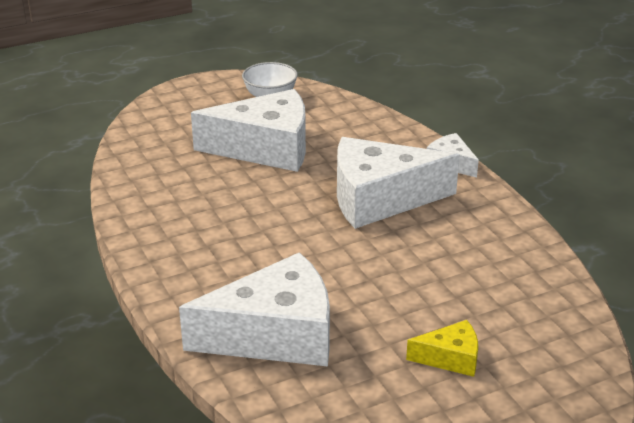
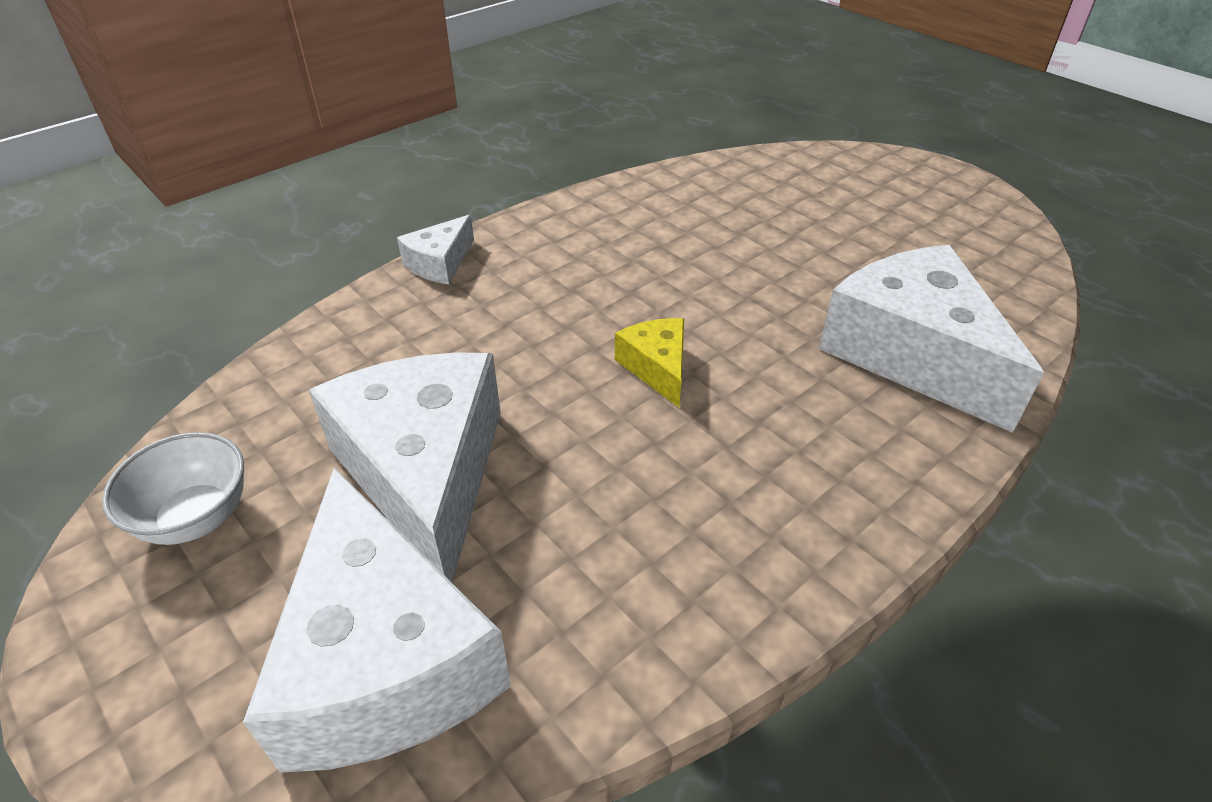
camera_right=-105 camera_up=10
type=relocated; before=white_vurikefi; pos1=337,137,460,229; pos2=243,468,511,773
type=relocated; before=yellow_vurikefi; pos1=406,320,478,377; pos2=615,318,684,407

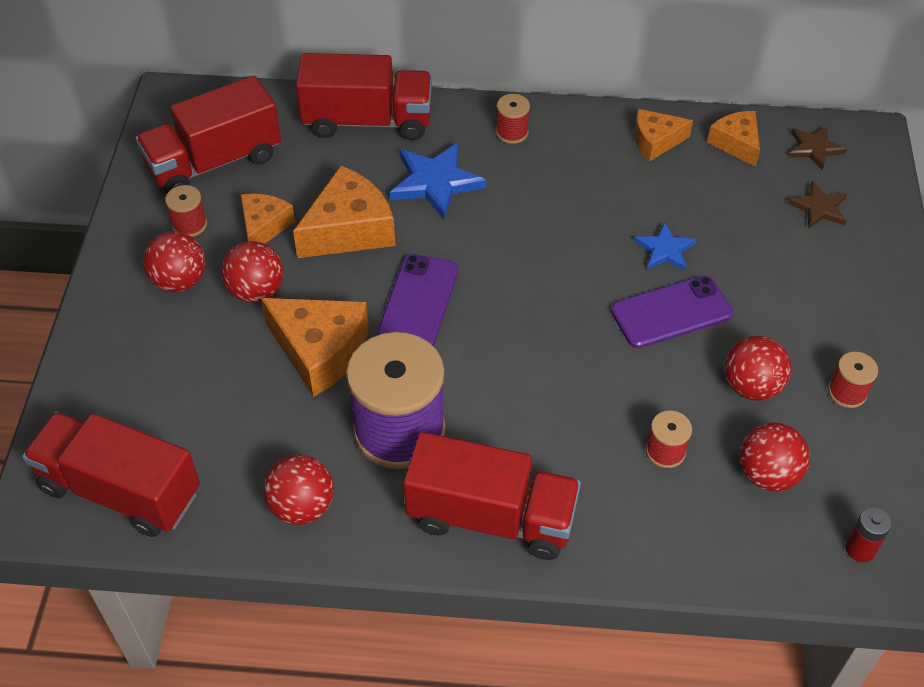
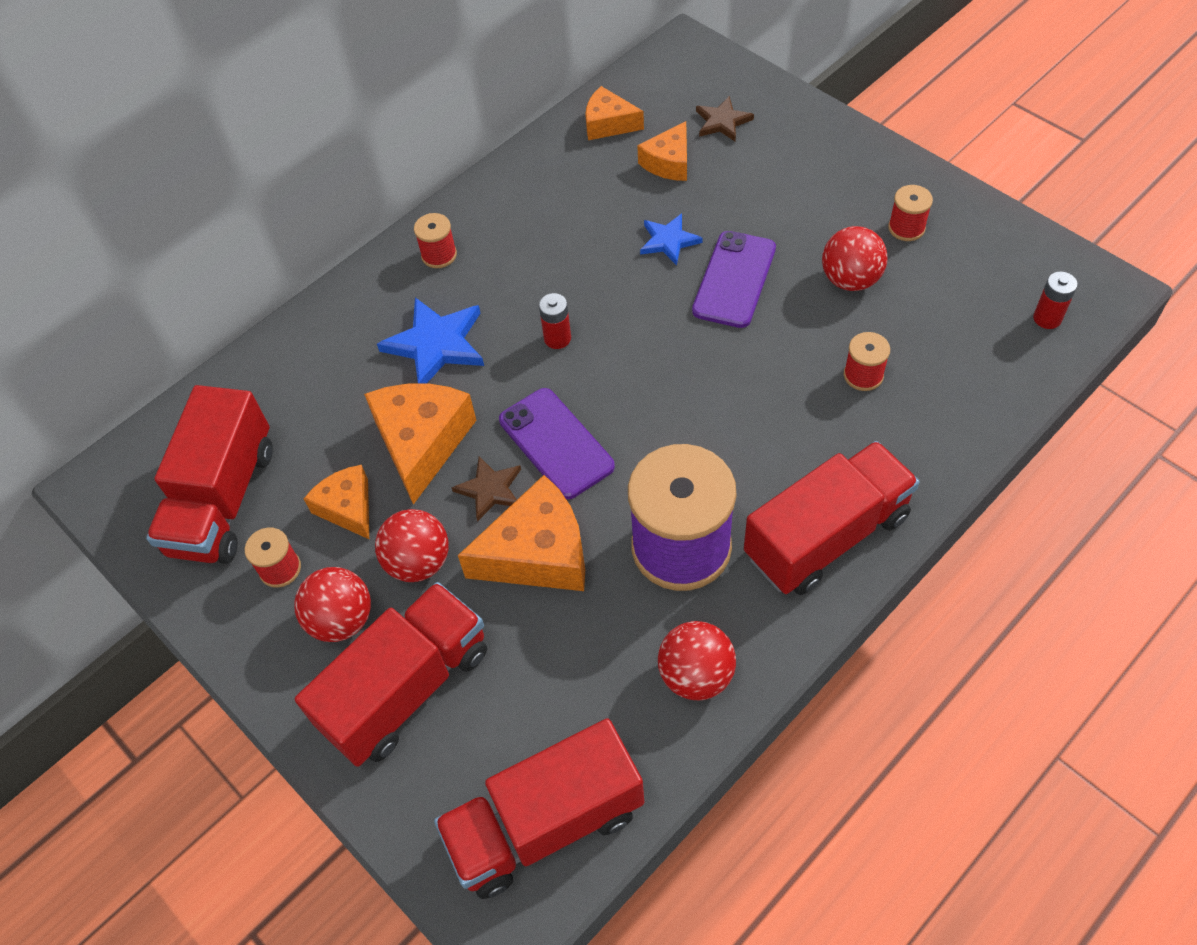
camera_right=-45 camera_up=5
type=relocated; before=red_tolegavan; pos1=296,53,432,140; pos2=295,582,487,767
type=relocated; before=orange_vurikefi; pos1=634,109,693,162; pos2=637,121,687,181
type=relocated; before=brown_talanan; pos1=789,127,847,170; pos2=451,456,521,522
type=missing; before=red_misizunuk; pos1=739,422,810,491
type=appeared; after=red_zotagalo; pos2=539,293,571,349

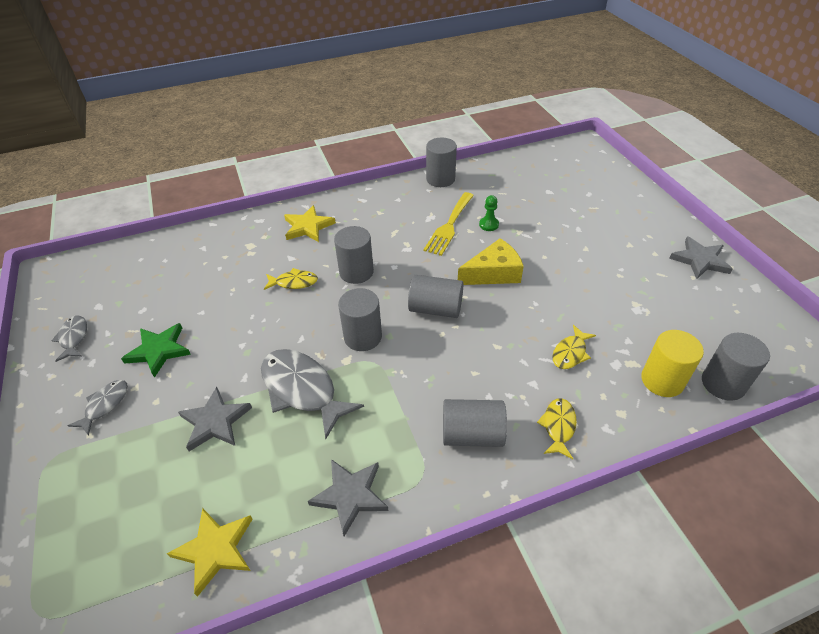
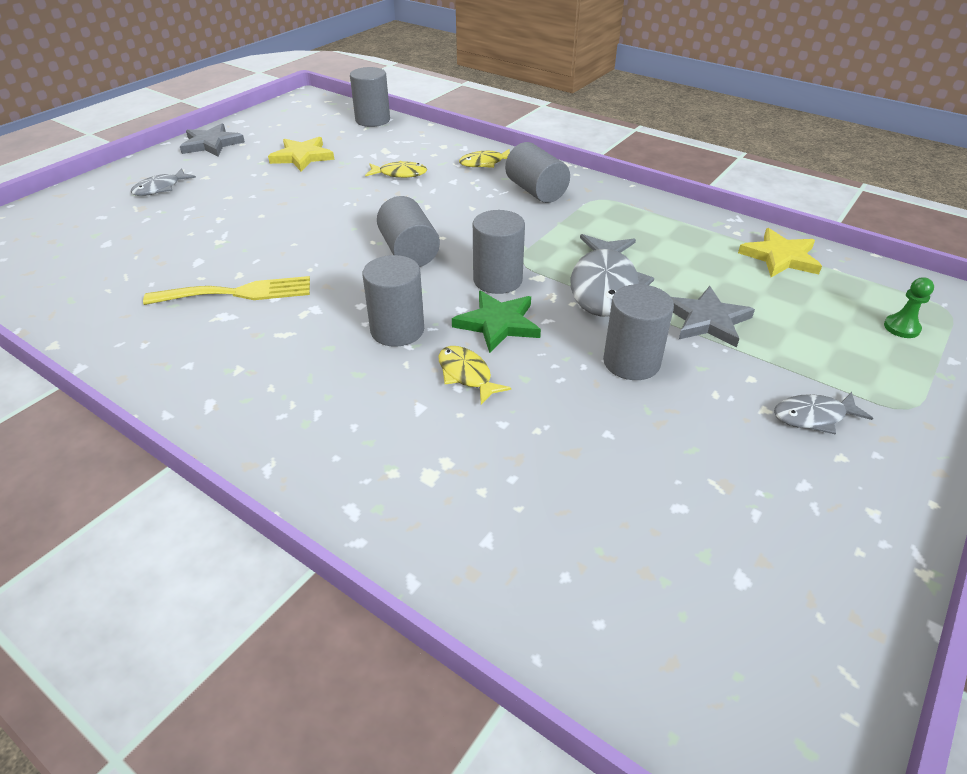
camera_right=-125 camera_up=-5
type=relocated; before=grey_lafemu; pos1=426,138,457,187; pos2=603,284,674,380
type=relocated; before=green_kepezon; pos1=479,195,499,231; pos2=884,277,934,338
type=relocated; before=yellow_talanan; pos1=284,205,336,242; pos2=268,137,334,172
type=missing; before=yellow_vurikefi; pos1=458,238,524,285
type=relocated; before=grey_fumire; pos1=51,316,87,362; pos2=131,169,196,196
type=relocated; before=green_talanan; pos1=121,323,191,378; pos2=452,291,541,353
type=missing; before=yellow_lafemu; pos1=641,330,704,397
type=missing; before=grey_talanan; pos1=308,459,388,536

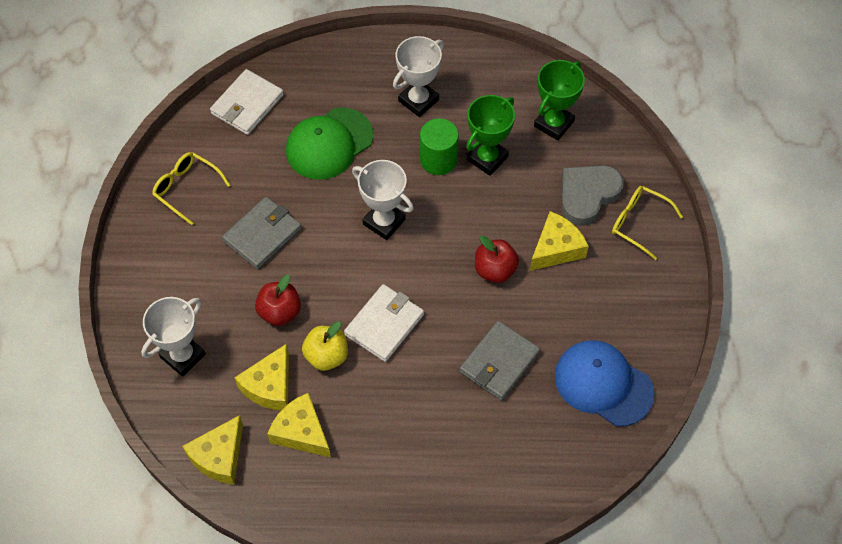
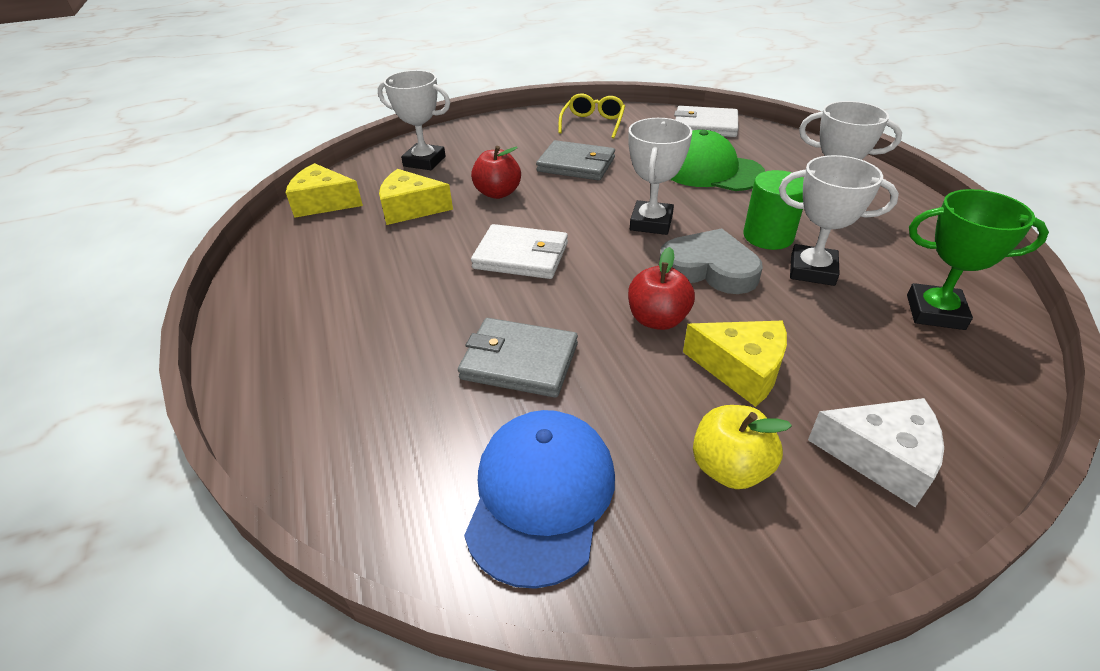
camera_right=70 camera_up=-20
type=colour; before=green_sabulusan; after=white_sabulusan; pos1=466,95,515,176; pos2=779,155,899,286
type=relocated; before=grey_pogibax; pos1=561,165,624,226; pos2=659,228,763,294
type=exchanged; before=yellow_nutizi; after=white_vurikefi; pos1=612,186,683,260; pos2=808,398,944,507
type=relocated; before=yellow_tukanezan; pos1=302,321,348,371; pos2=693,405,792,489
type=missing; before=yellow_vurikefi; pos1=267,393,331,458

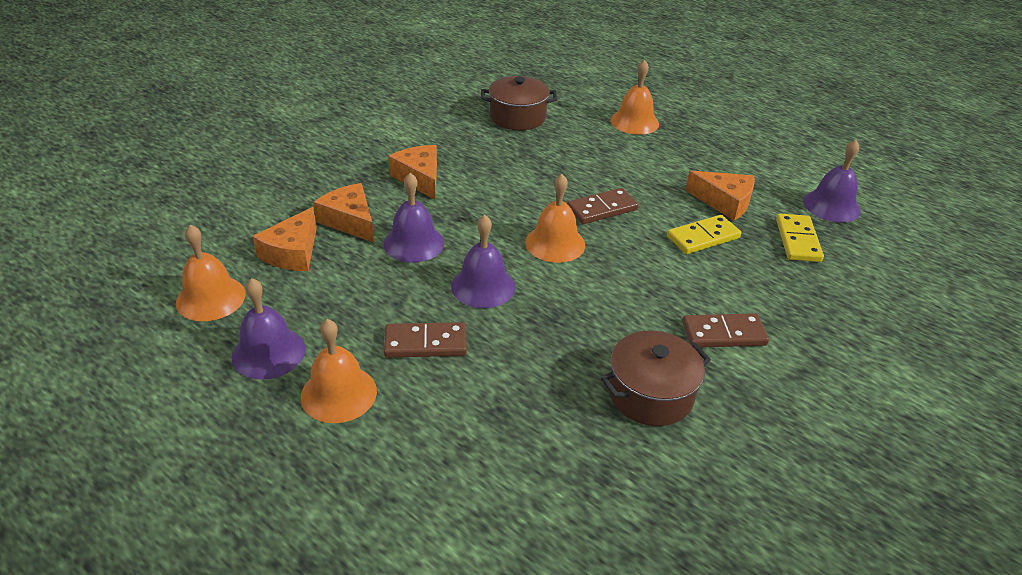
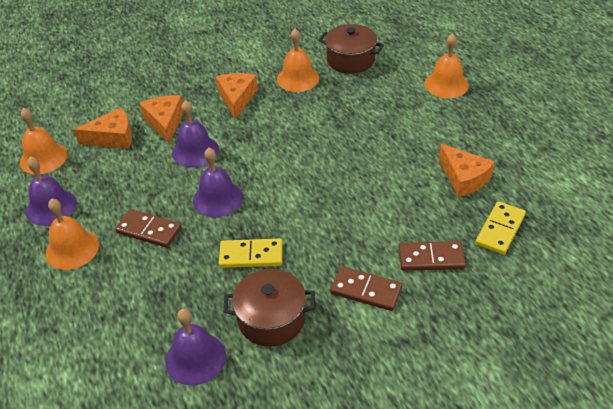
camera_right=30 camera_up=5
type=relocated; before=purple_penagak; pos1=803,140,861,223; pos2=165,309,226,385
type=relocated; before=orange_penagak; pos1=525,174,585,263; pos2=277,29,319,92
type=relocated; before=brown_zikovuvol; pos1=567,188,639,224; pos2=399,241,466,271
type=spun; before=orange_vurikefi; pos1=253,207,317,271; pos2=74,107,132,149; turn=-150
type=relocated; before=yellow_zikovuvol; pos1=667,215,741,254; pos2=219,239,282,268

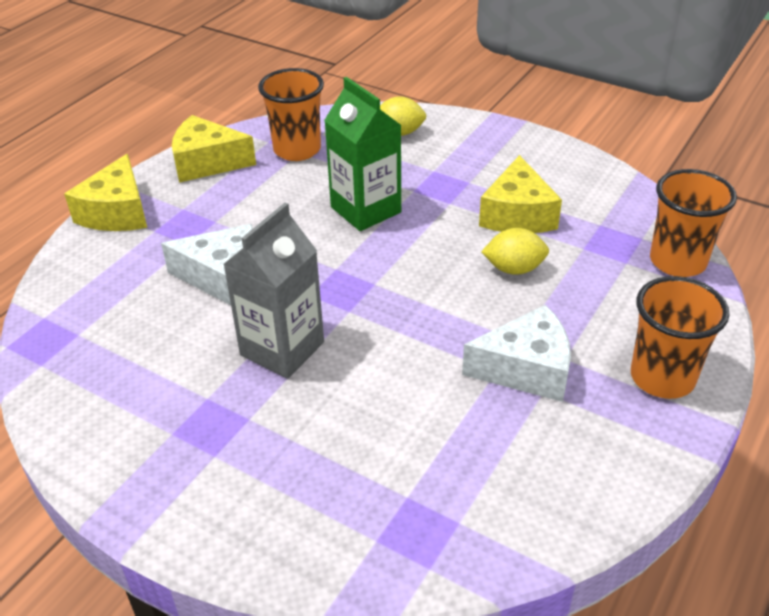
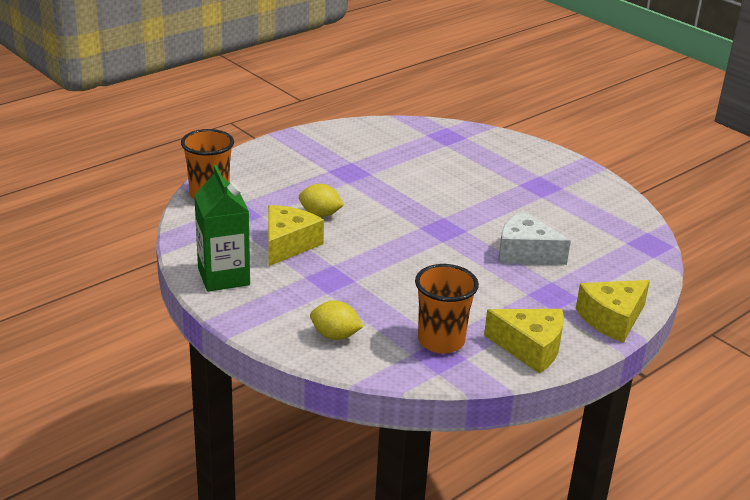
camera_right=-165 camera_up=-10
type=relocated; before=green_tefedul; pos1=324,77,402,231; pos2=194,165,250,292
type=spun; before=yellow_vurikefi; pos1=64,154,147,231; pos2=576,280,650,343; turn=-150
type=missing; before=grey_tefedul; pos1=223,202,324,379
type=missing; before=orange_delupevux; pos1=631,276,729,399
type=missing; before=white_vurikefi; pos1=462,305,571,402

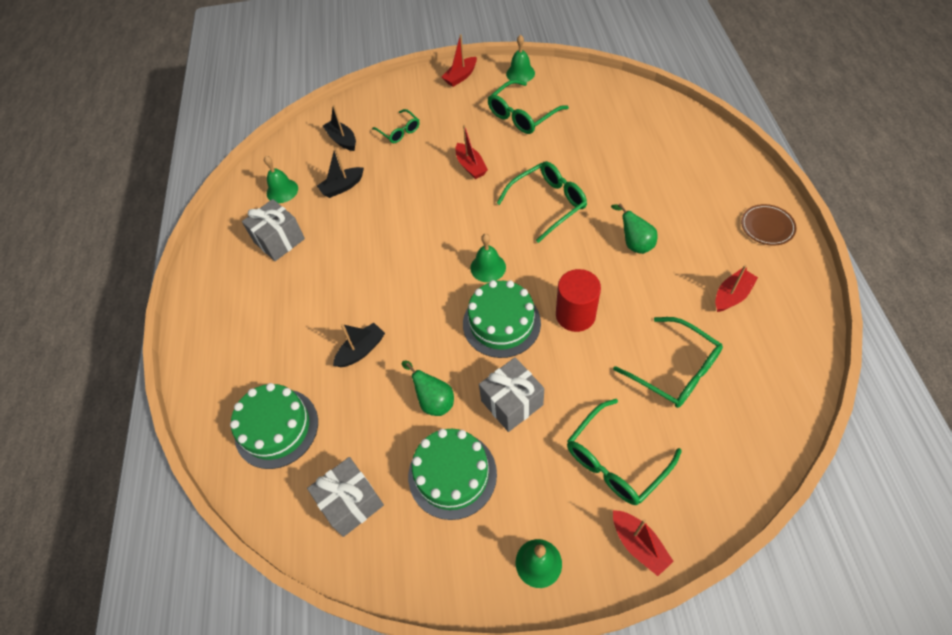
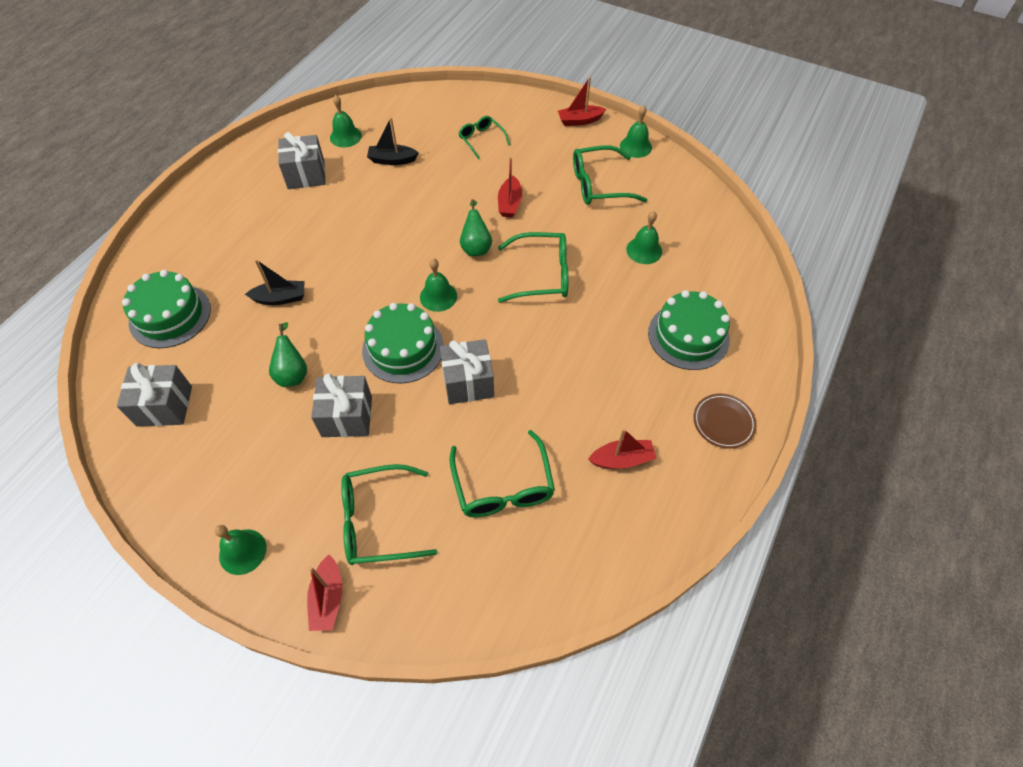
camera_right=30 camera_up=0
type=missing; before=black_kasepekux; pos1=323,105,356,151
type=spun; before=green_nutizi; pos1=372,109,420,143; pos2=458,116,510,160; turn=150
type=relocated; before=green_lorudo; pos1=611,203,658,254; pos2=460,199,492,256
type=exchanged; before=red_lafemu; after=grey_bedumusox; pos1=556,269,601,332; pos2=440,339,494,404
type=relocated; before=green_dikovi; pos1=408,429,497,520; pos2=648,290,730,370
type=appeared; after=green_penagak; pos2=626,211,662,264

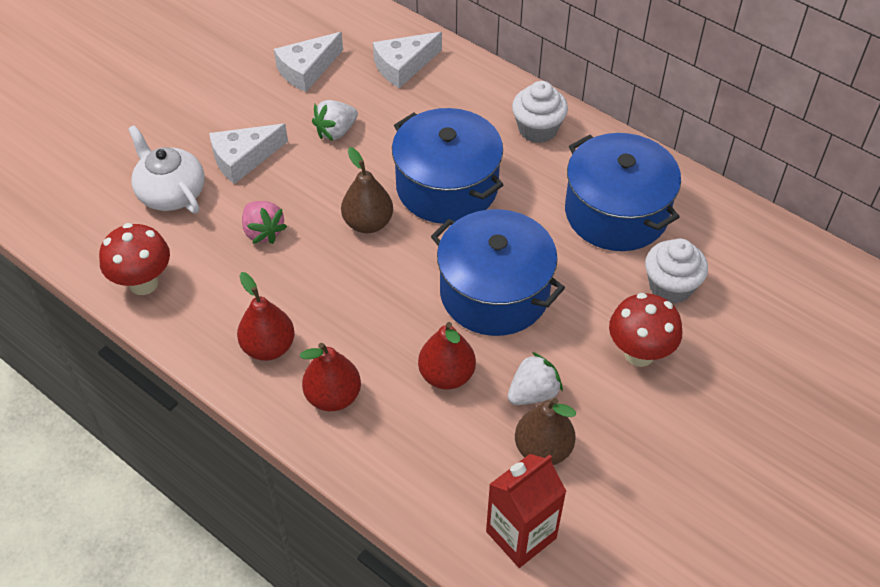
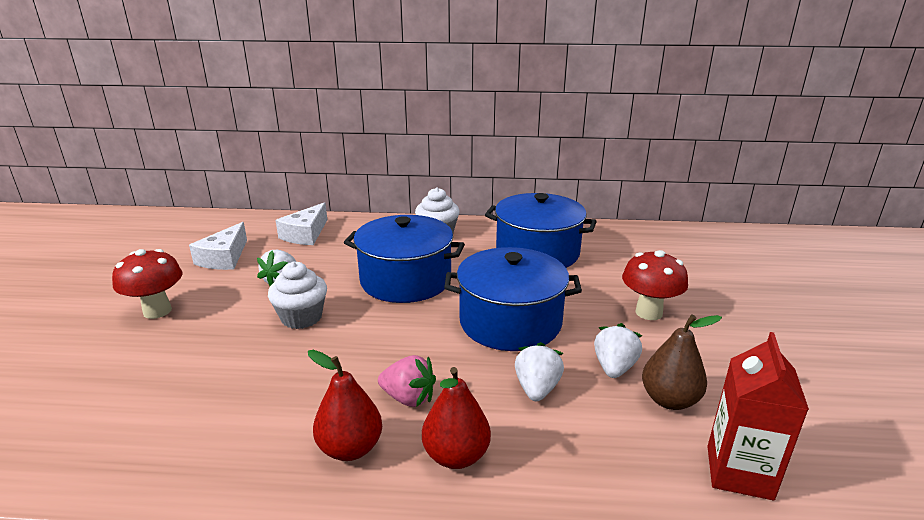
camera_right=-35 camera_up=-25
type=missing; before=white_vurikefi; pos1=209,124,288,184
type=missing; before=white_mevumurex; pos1=128,125,205,213
type=missing; before=brown_lorudo; pos1=341,147,393,233
type=relocated; before=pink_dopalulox; pos1=242,201,287,244; pos2=378,355,436,407
type=relocated; before=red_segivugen; pos1=99,223,170,295; pos2=112,249,182,319
type=relocated; before=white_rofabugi; pos1=645,238,708,304; pos2=268,262,327,329
type=exchanged; before=red_lorudo; after=white_dopalulox; pos1=418,322,476,389; pos2=515,342,564,401

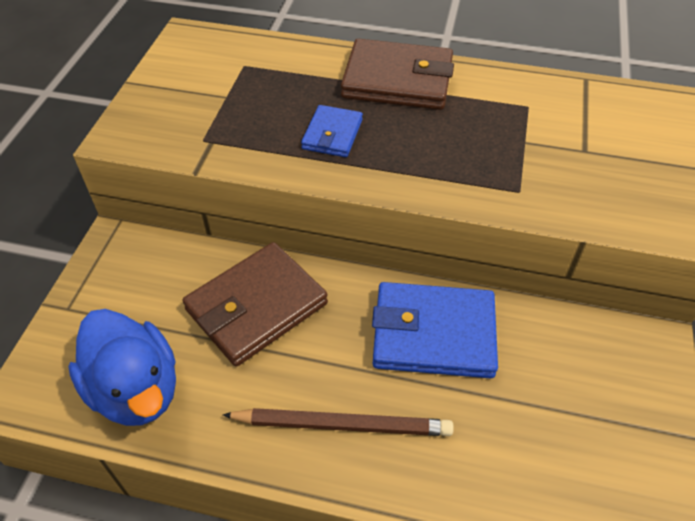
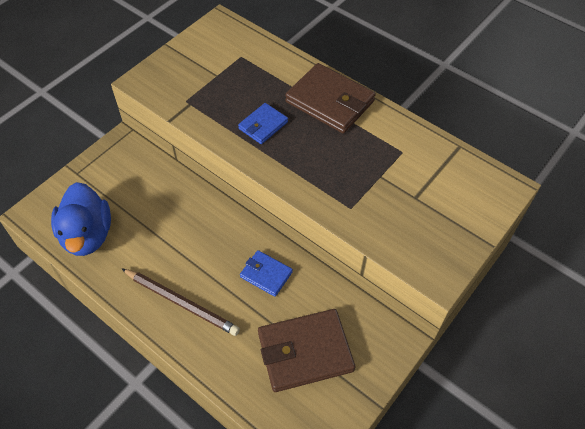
camera_right=25 camera_up=5
type=relocated; before=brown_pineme; pos1=182,242,328,367; pos2=258,309,355,392
type=size; before=blue_pineme; pos1=372,282,498,378; pos2=240,250,293,297; scale=0.55

